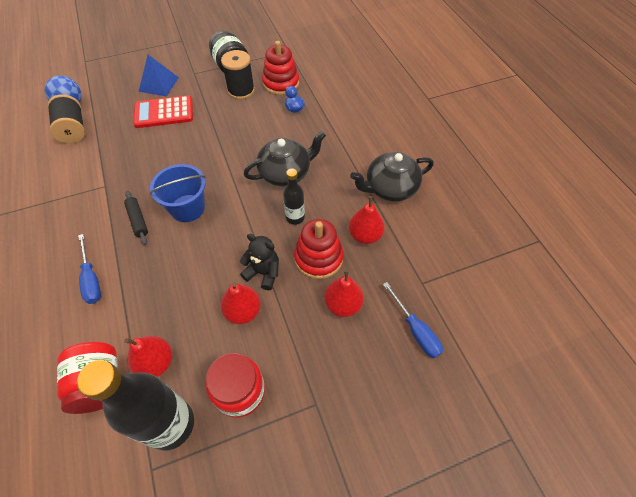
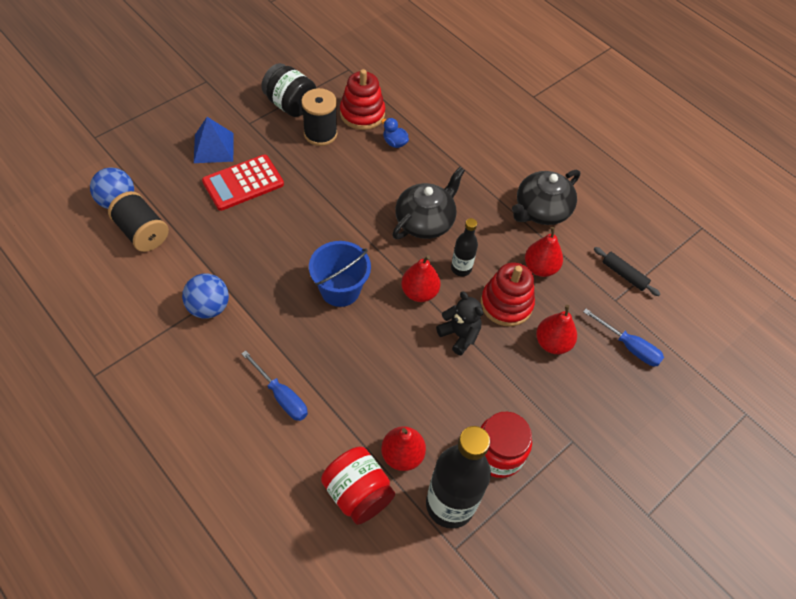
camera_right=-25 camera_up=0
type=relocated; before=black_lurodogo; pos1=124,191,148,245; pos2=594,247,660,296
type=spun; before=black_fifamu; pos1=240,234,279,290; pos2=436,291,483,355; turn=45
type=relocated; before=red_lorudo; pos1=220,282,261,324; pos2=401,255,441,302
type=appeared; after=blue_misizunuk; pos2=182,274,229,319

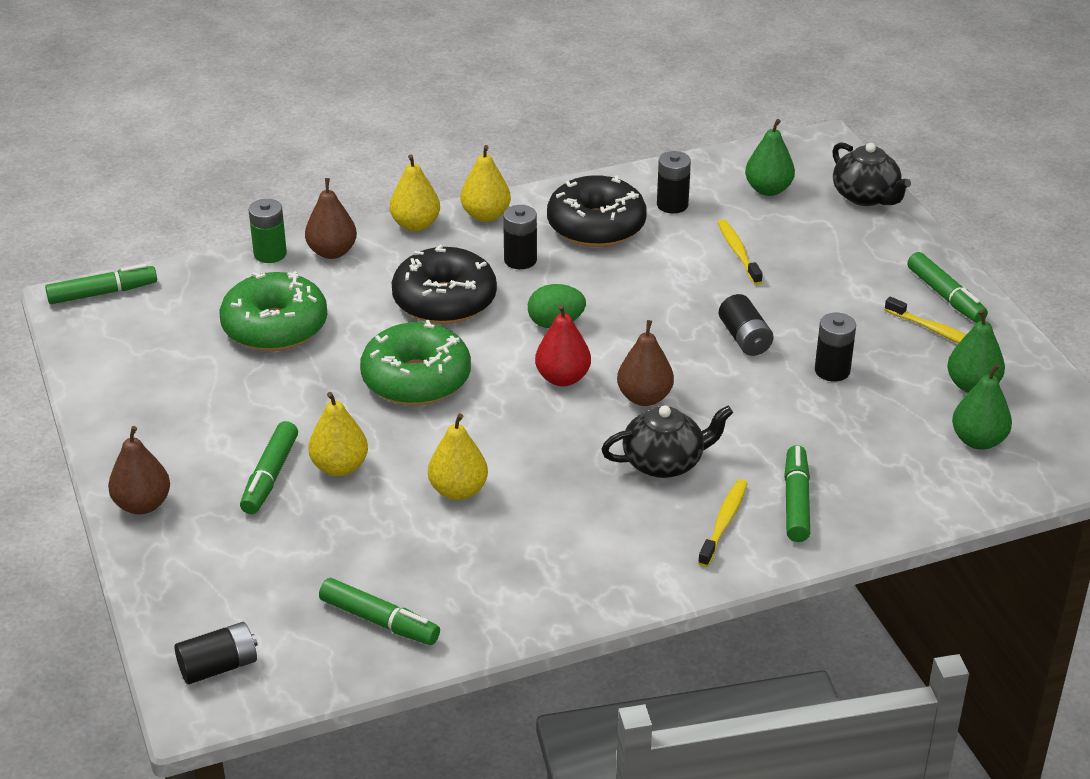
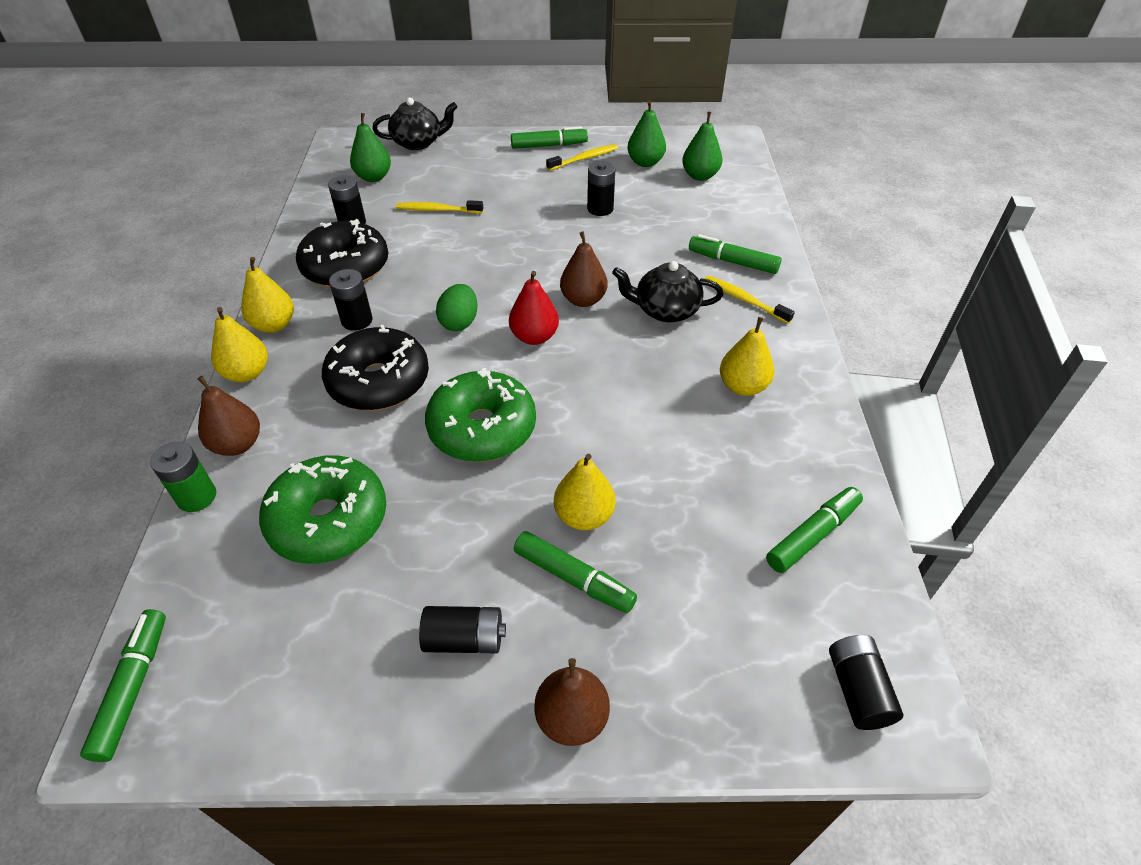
camera_right=-70 camera_up=10
type=relocated; before=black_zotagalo; pos1=719,294,774,356; pos2=419,606,506,653
type=spun; before=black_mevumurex; pos1=601,406,733,478; pos2=612,261,723,322; turn=-90
type=relocated; before=yellow_lorudo; pos1=428,413,488,500; pos2=720,317,774,396

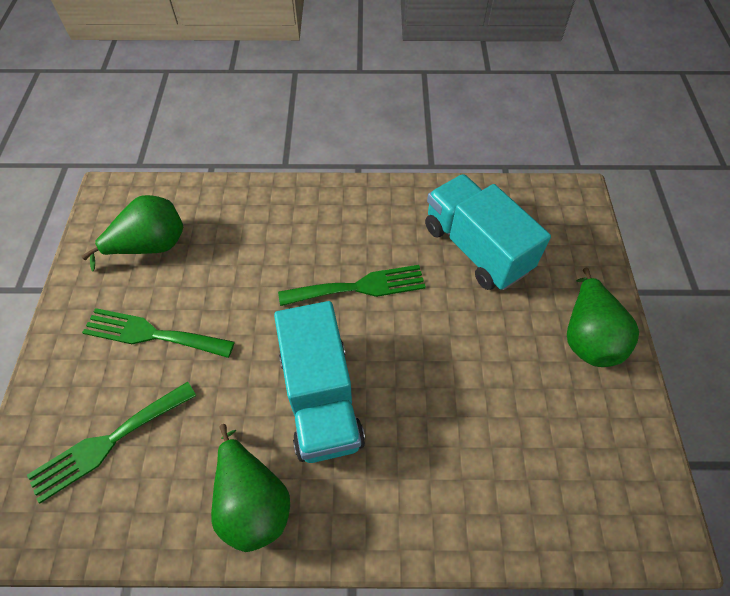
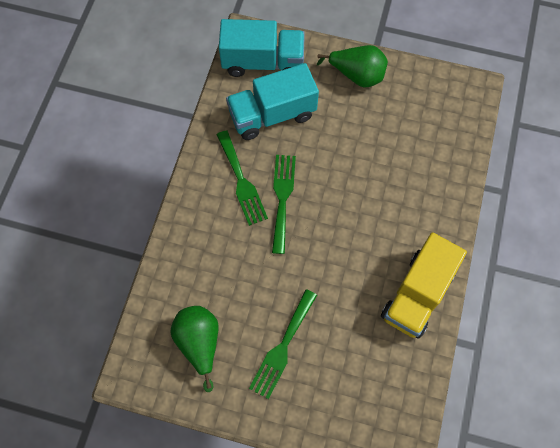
camera_right=-75 camera_up=10
type=relocated; before=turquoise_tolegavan; pos1=274,301,365,463; pos2=219,19,305,77
type=relocated; before=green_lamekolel; pos1=27,382,196,503; pos2=216,130,268,226
type=exchanged; before=green_lorudo; after=yellow_tolegavan; pos1=211,424,290,552; pos2=381,232,467,339

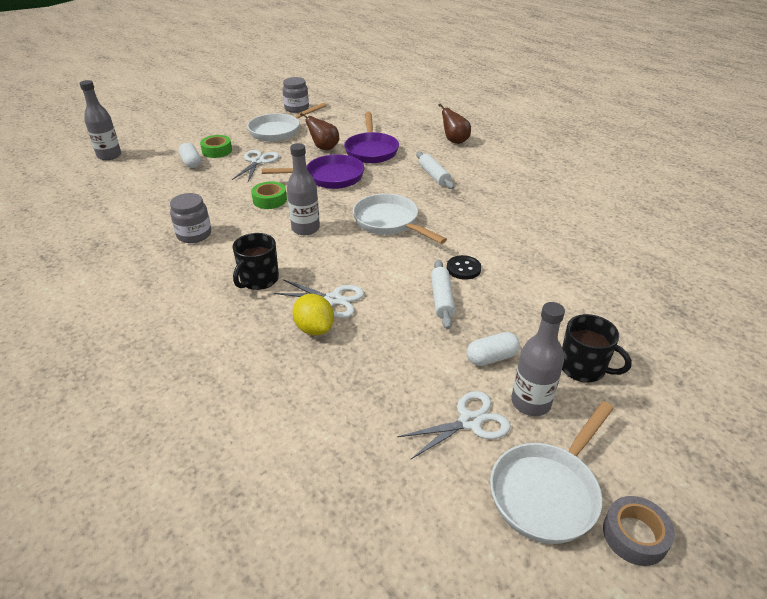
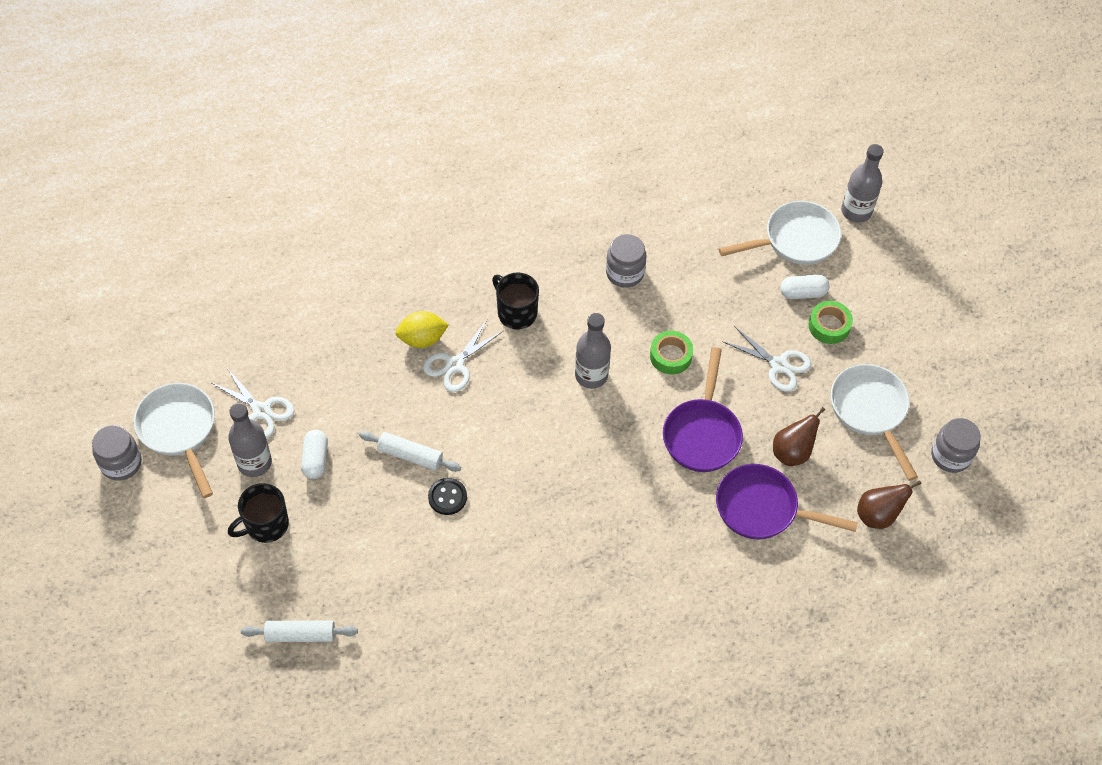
camera_right=110 camera_up=20
type=relocated; before=brown_lorudo; pos1=438,103,471,144; pos2=857,480,922,529
type=relocated; before=white_lurodogo; pos1=416,152,454,189; pos2=241,620,358,642
type=relocated; before=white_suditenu; pos1=353,194,447,244; pos2=719,201,841,265
type=spun; before=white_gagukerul; pos1=397,391,511,460; pos2=210,368,294,438; turn=-45
type=exchanged; before=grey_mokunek; after=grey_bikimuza; pos1=603,496,675,566; pos2=92,425,142,481

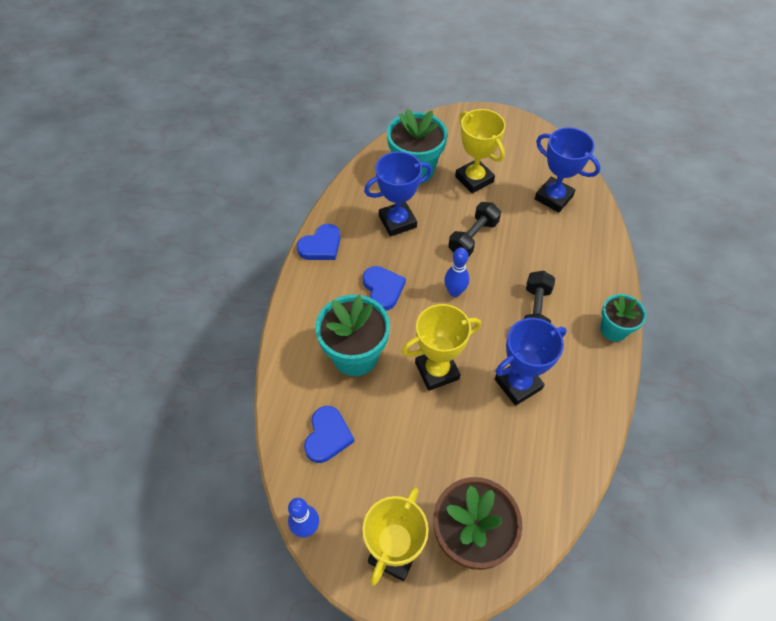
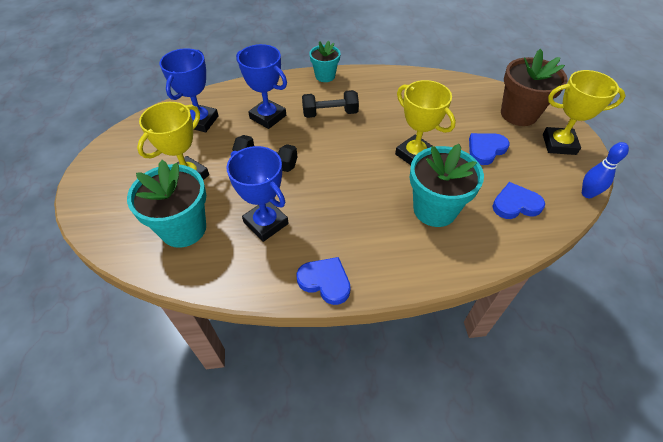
camera_right=-110 camera_up=-5
type=missing; before=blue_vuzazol; pos1=444,248,469,297
type=relocated; before=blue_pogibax; pos1=363,266,406,311; pos2=469,133,509,165
type=relocated; before=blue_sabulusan; pos1=495,318,567,406; pos2=236,44,287,129

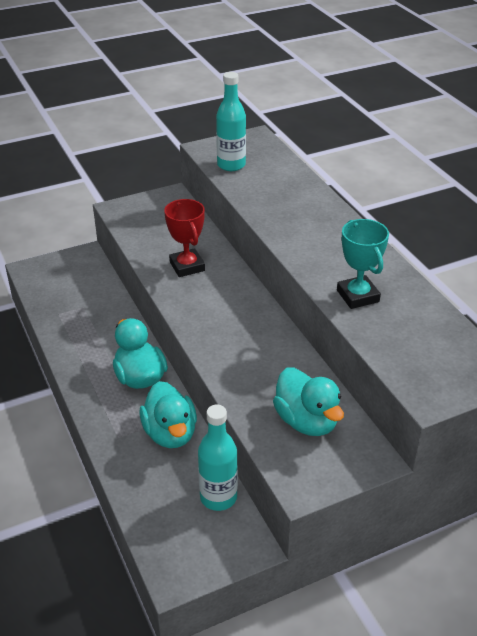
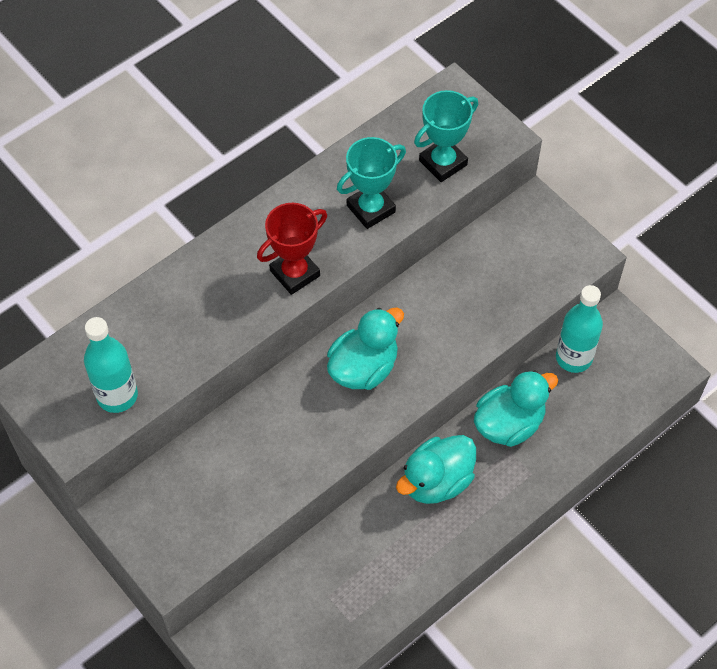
camera_right=-105 camera_up=20
type=relocated; before=red_sabulusan; pos1=164,199,205,277; pos2=257,203,327,295
type=relocated; before=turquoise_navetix; pos1=273,368,344,436; pos2=327,307,404,390
type=appeared; after=turquoise_sabulusan; pos2=414,90,478,182

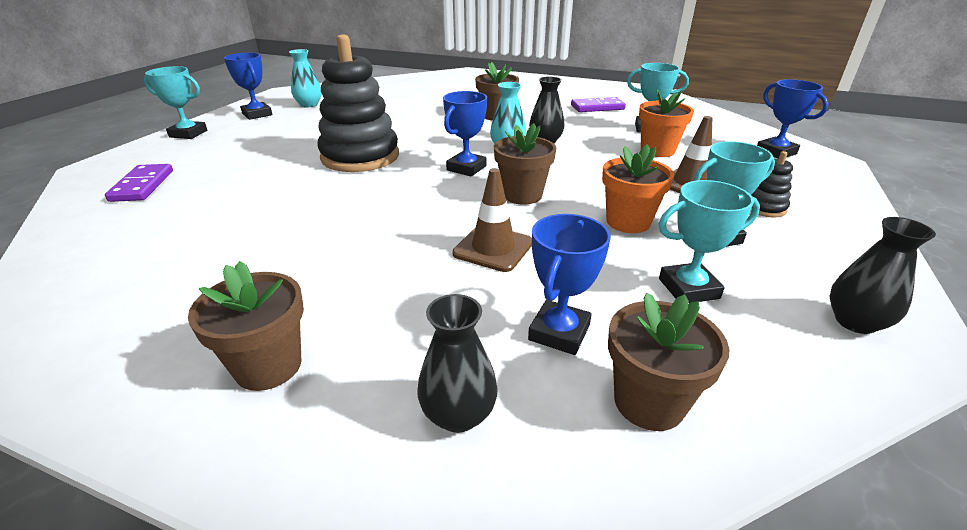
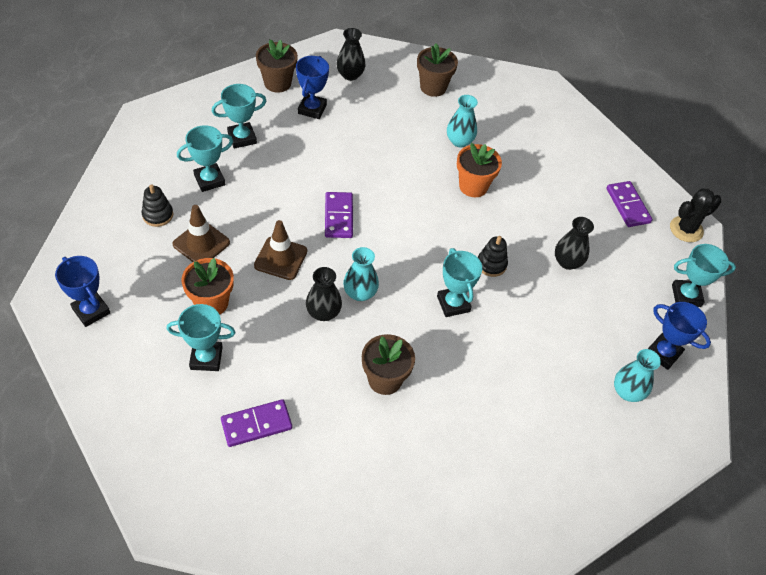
camera_right=165 camera_up=20
type=size; before=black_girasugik; pos1=317,34,399,172; pos2=478,236,508,277; scale=0.43
type=missing; before=blue_sabulusan; pos1=443,91,487,177
type=exchanged; before=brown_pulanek; after=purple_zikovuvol; pos1=494,123,556,204; pos2=325,192,353,238
type=relocated; before=orange_pulanek; pos1=602,144,674,233; pos2=457,143,502,197
type=relocated; before=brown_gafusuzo; pos1=452,168,532,272; pos2=254,220,307,280
type=relocated; before=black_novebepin; pos1=829,217,936,334; pos2=555,217,594,270
type=appeared; after=turquoise_novebepin; pos2=447,95,478,148
type=appeared; after=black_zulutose; pos2=670,188,721,242
type=appeared; after=turquoise_sabulusan; pos2=437,248,482,317

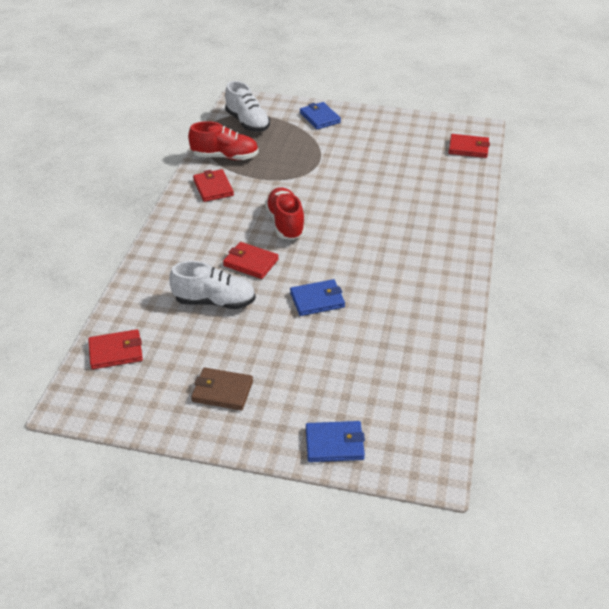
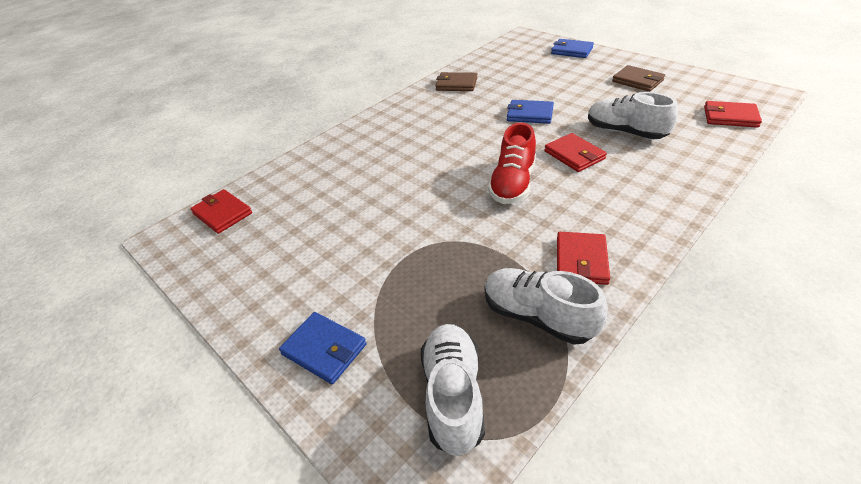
camera_right=-145 camera_up=0
type=spun; before=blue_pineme; pos1=300,102,341,130; pos2=279,312,366,384; turn=-60
type=colour; before=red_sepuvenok; after=white_sepuvenok; pos1=188,121,259,160; pos2=485,268,608,345
type=appeared; after=brown_pineme; pos2=435,72,477,91

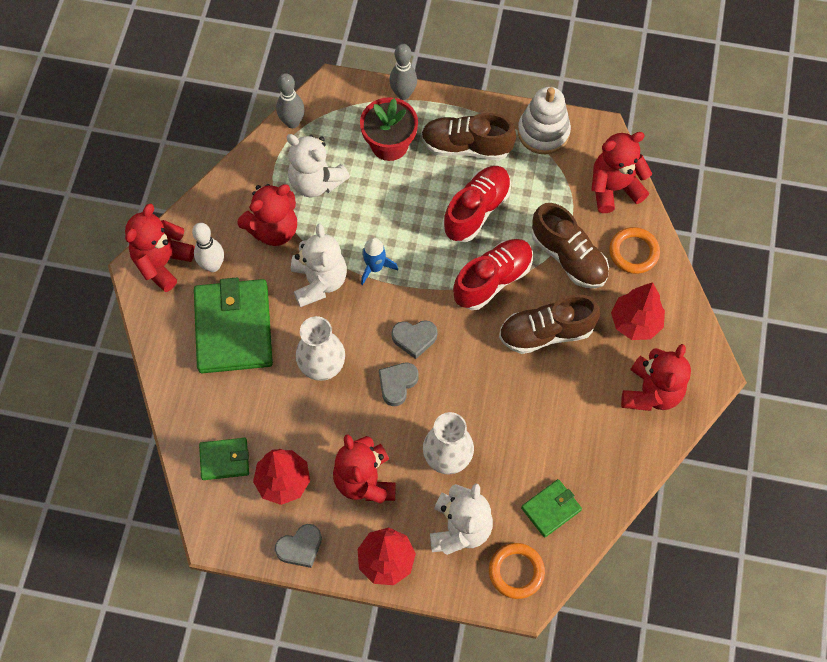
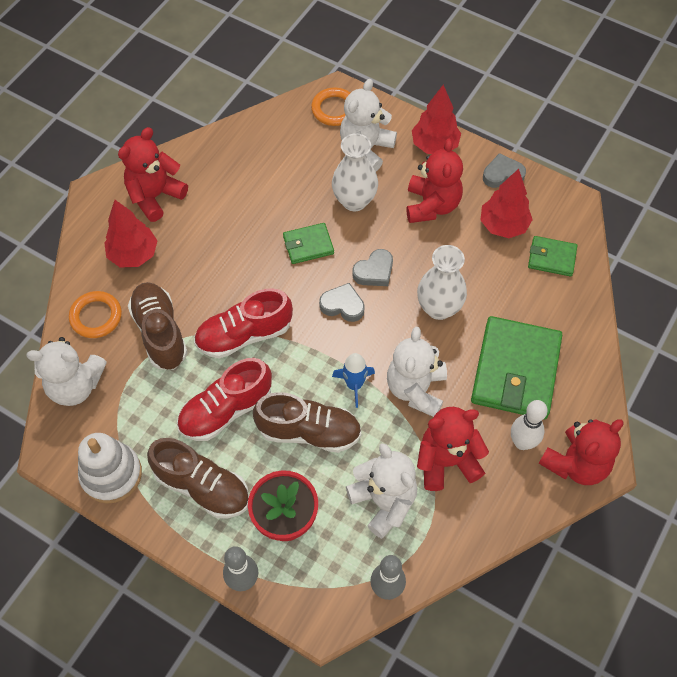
camera_right=-160 camera_up=-5
type=colour; before=red_fifamu; after=white_fifamu; pos1=591,132,652,213; pos2=26,337,107,406
type=relocated; before=brown_sepuvenok; pos1=499,294,600,354; pos2=253,392,362,453
type=relocated; before=green_pineme; pos1=521,479,582,538; pos2=283,223,334,264

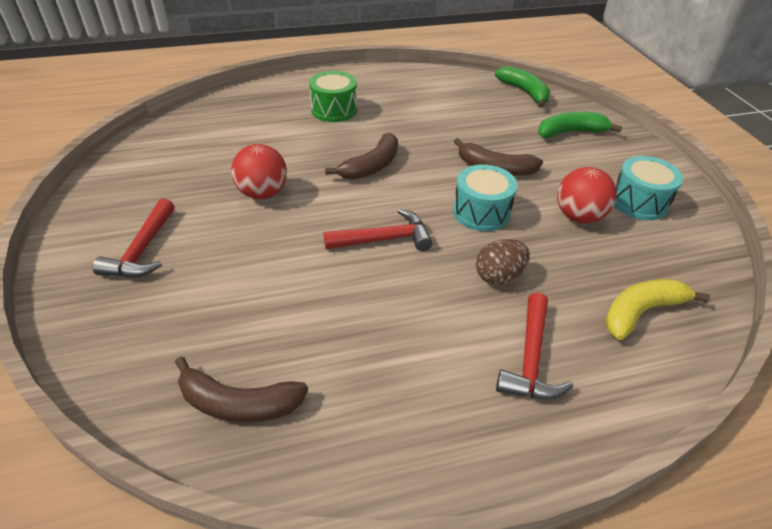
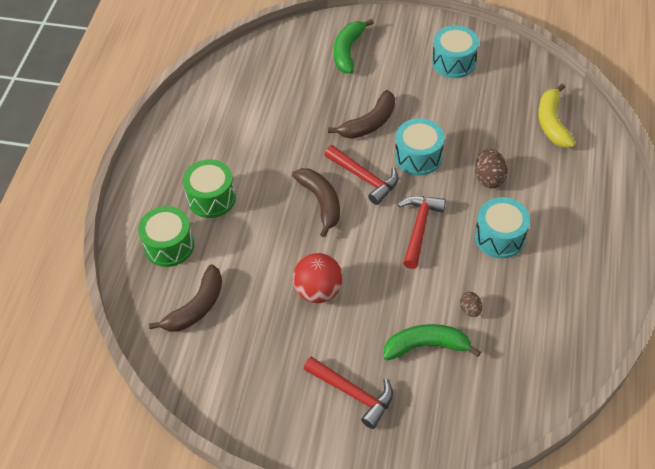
camera_right=-60 camera_up=10
type=relocated; before=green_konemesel; pos1=495,66,550,108; pos2=383,324,481,360
type=missing; before=red_misizunuk; pos1=557,167,617,223
type=relocated; before=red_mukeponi; pos1=496,293,573,399; pos2=325,145,398,205
type=relocated; before=brown_konemesel; pos1=175,356,308,423; pos2=149,264,222,332
type=appeared; after=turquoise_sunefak; pos2=475,197,530,258
type=appeared; after=green_sunefak; pos2=138,206,194,267
type=appeared; after=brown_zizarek; pos2=460,292,482,317

